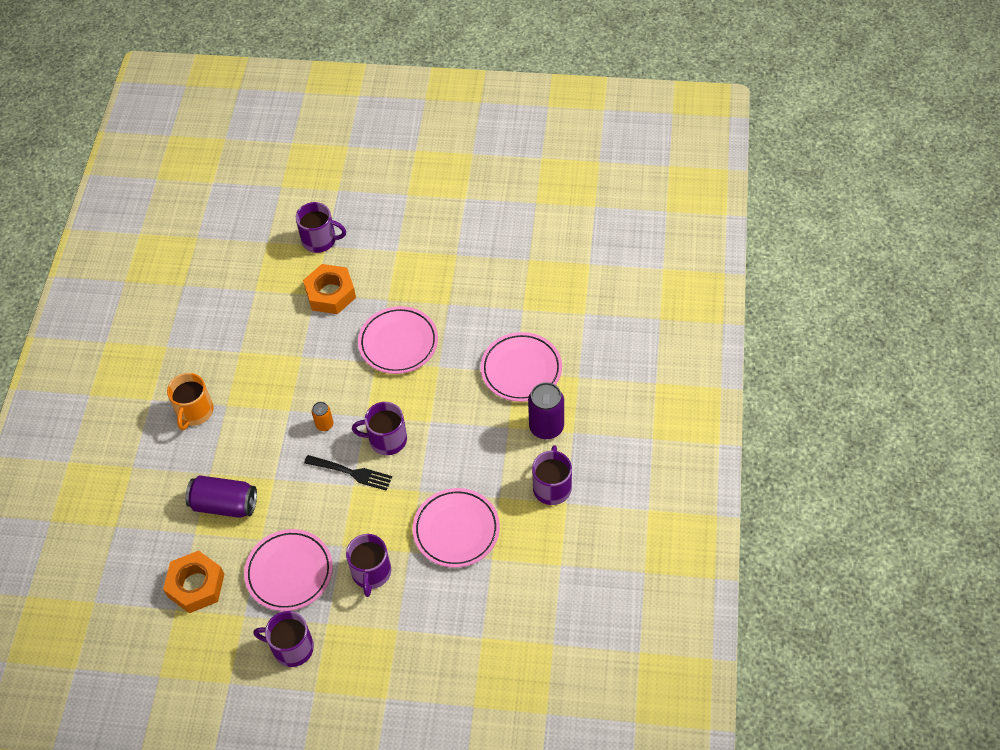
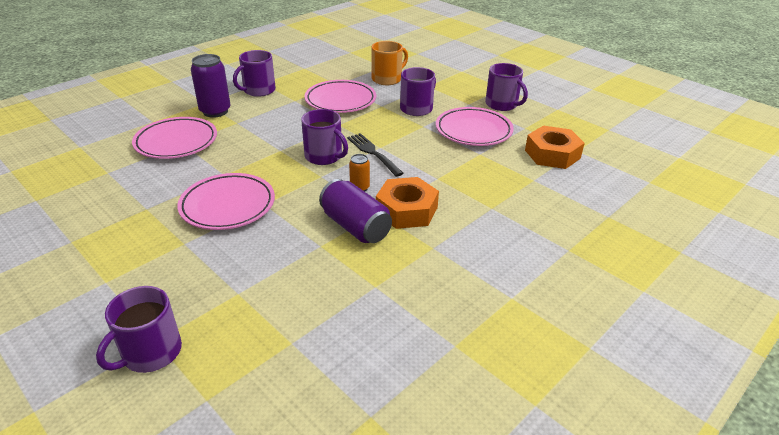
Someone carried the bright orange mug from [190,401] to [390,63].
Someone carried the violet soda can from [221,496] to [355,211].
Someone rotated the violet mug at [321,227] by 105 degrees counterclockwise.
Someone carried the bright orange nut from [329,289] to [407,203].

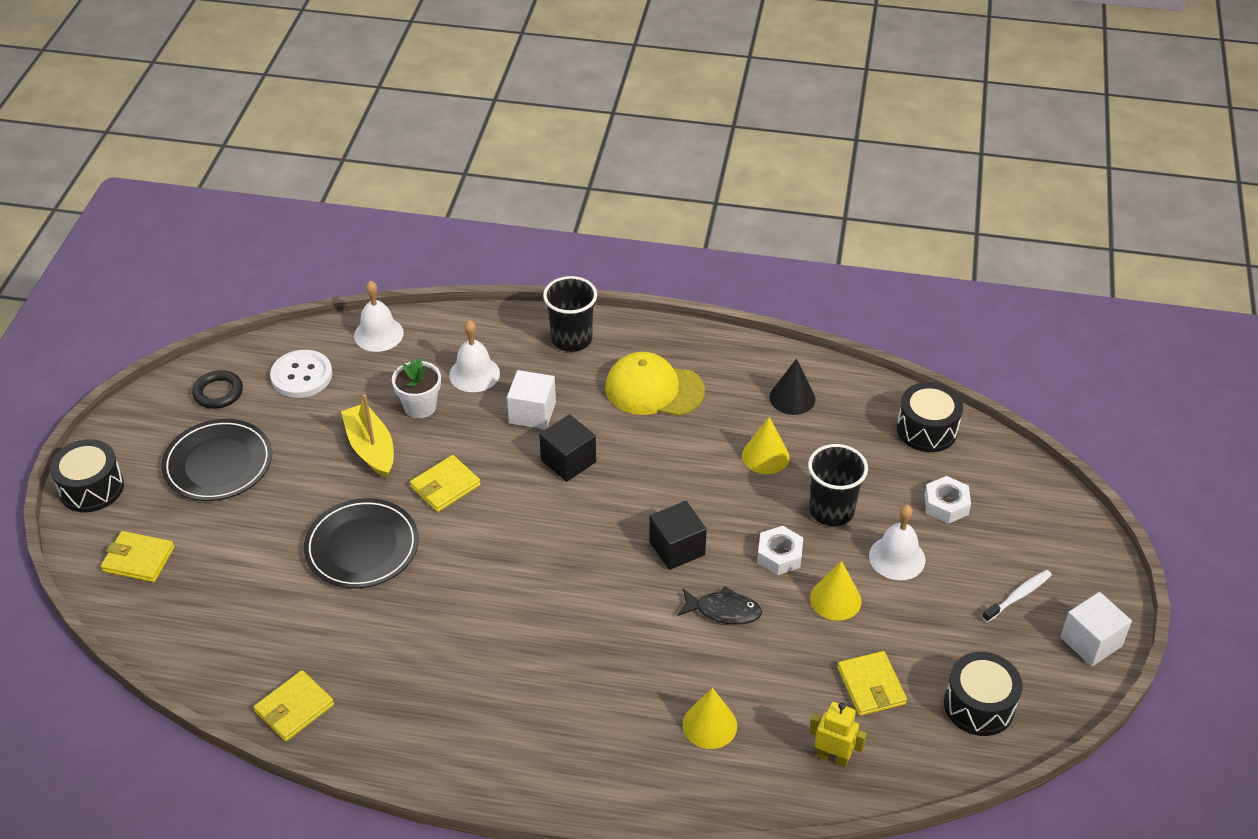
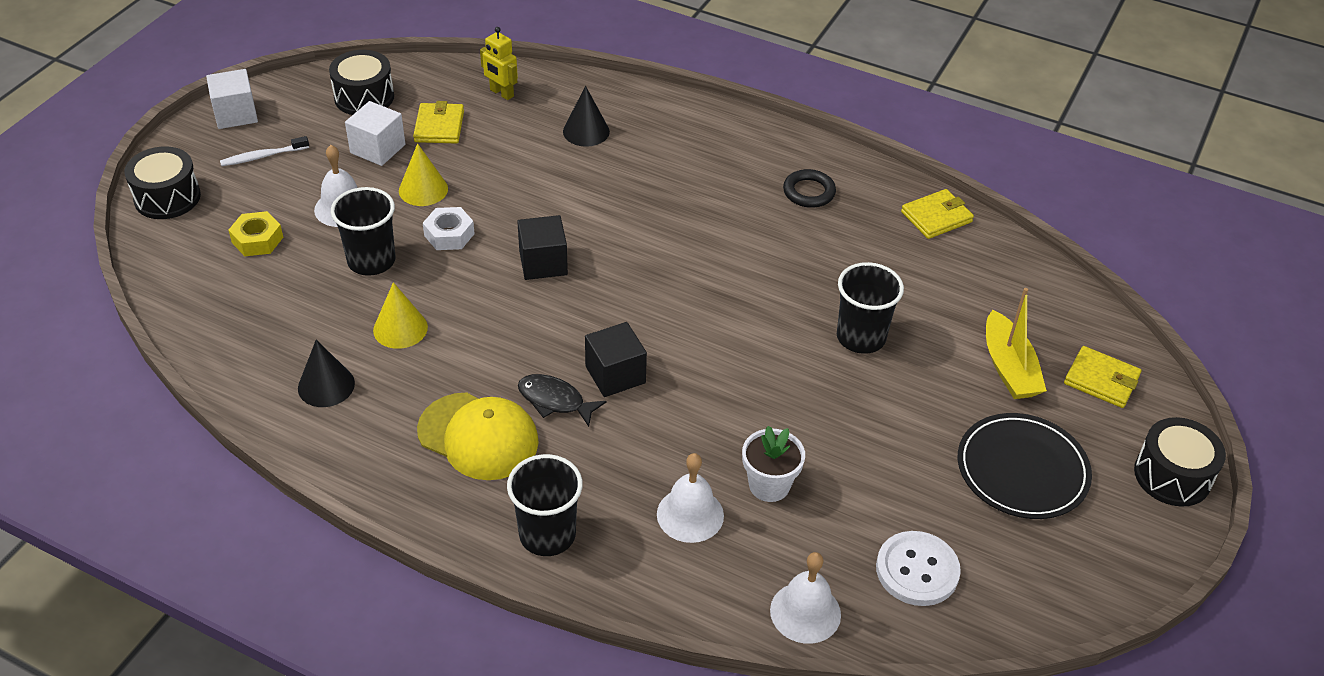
Someone carried the ebony hoop from [217,389] to [809,188].
Someone swapped the ebony dinner plate at [361,543] for the ebony tumbler at [870,308].
Someone carried the yellow boat from [367,436] to [1016,343].
Someone took away the yellow card wallet at [445,483].
Someone carried the white solid cube from [531,400] to [375,133].
Someone carried the ebony fish figure from [720,605] to [562,400].
Someone repainted the yellow cone shape at [710,718], which became the ebony cone shape at [586,116].
Someone carried the ebony snare drum from [930,417] to [162,182].
Someone repainted the white nut at [947,500], which became the yellow nut at [256,233].

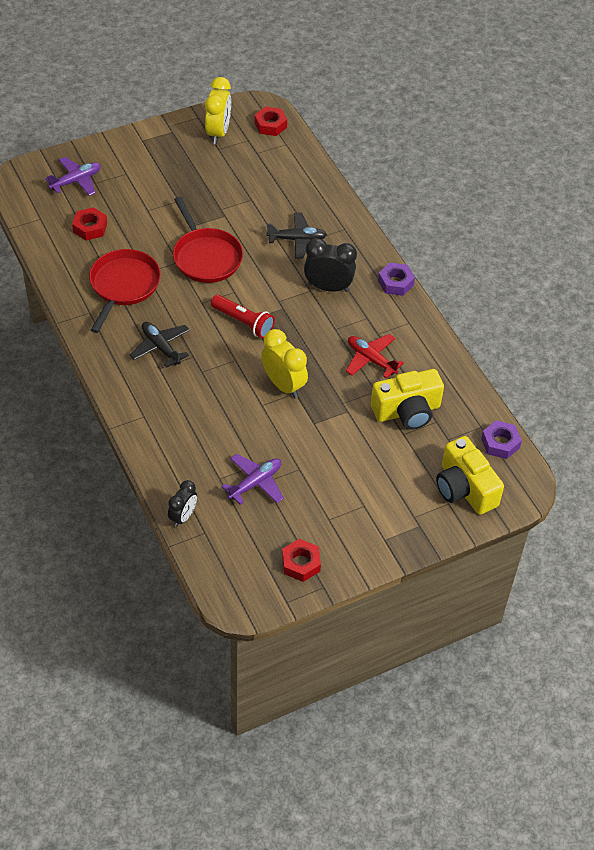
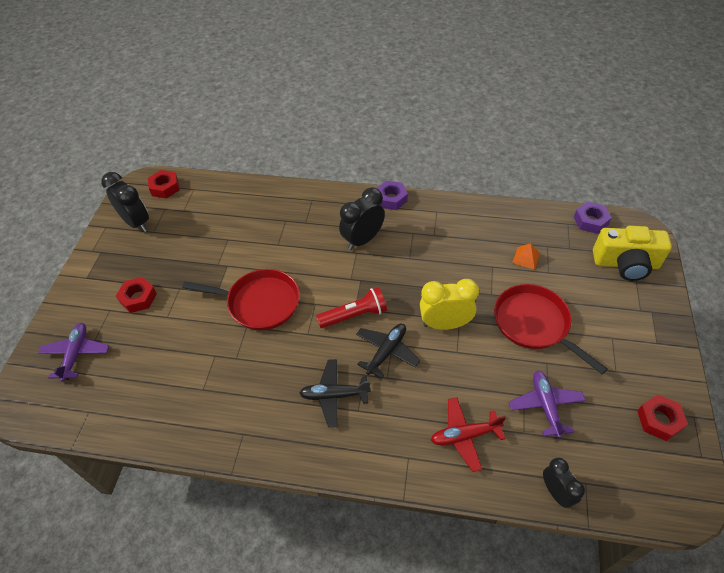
Someone carried the crimson nut from [89,224] to [136,295].
Someone carried the crimson skillet from [125,291] to [551,329].
Someone repainted the yellow bedside clock at [218,110], which became the ebony bedside clock at [125,202].
Someone carried the ebony aeroplane from [296,235] to [388,351].
Someone carried the crimson aeroplane from [375,356] to [468,434].
Someone swapped the yellow camera at [407,399] for the bright orange pyramid at [526,256].

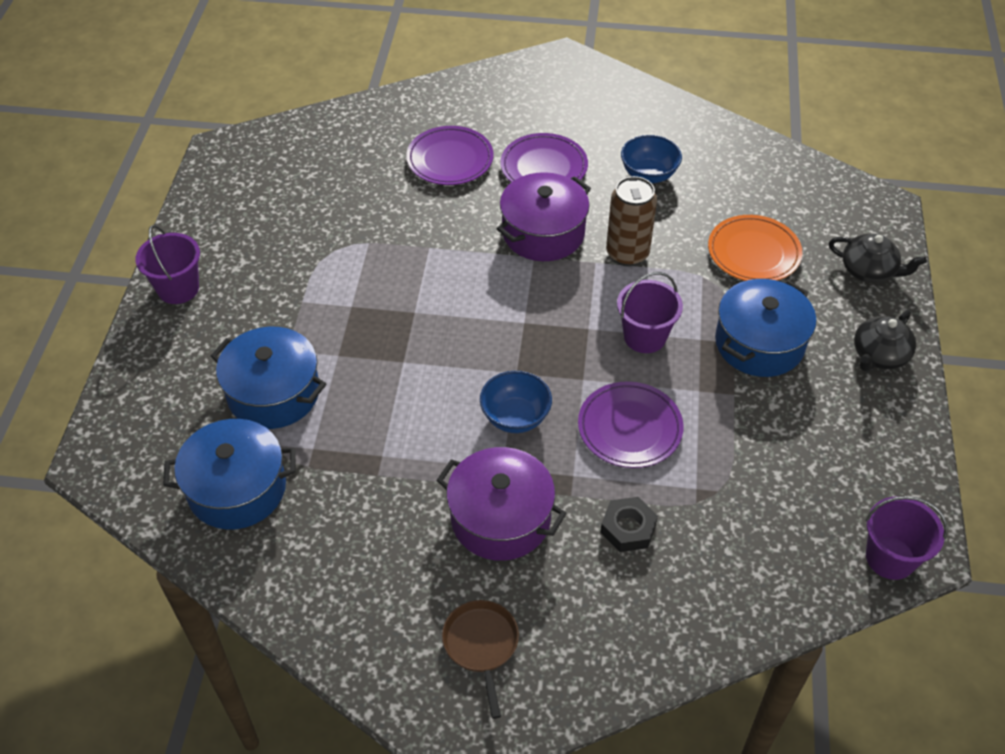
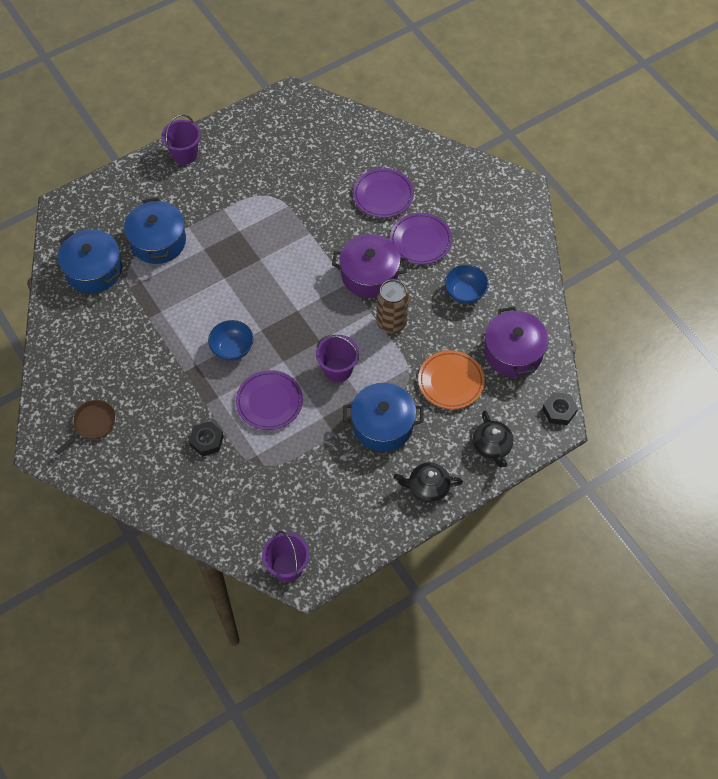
Someone carried the violet pot from [501,504] to [516,341].
Someone put down the ebony nut at [560,408].

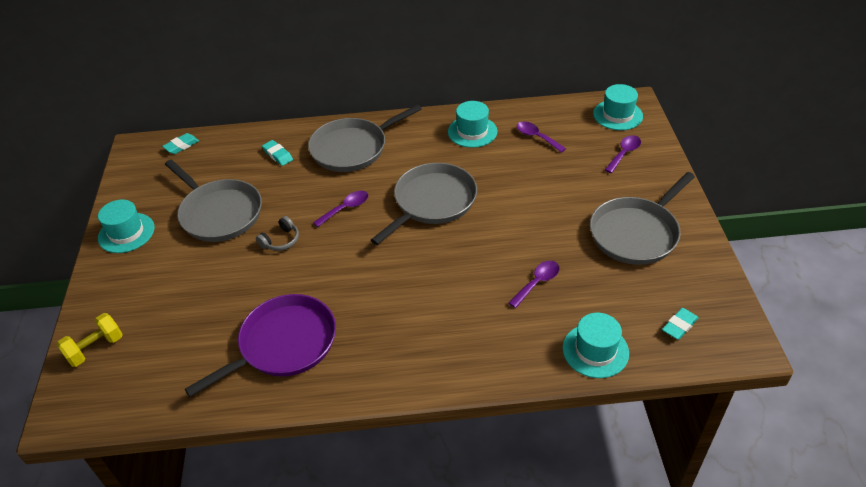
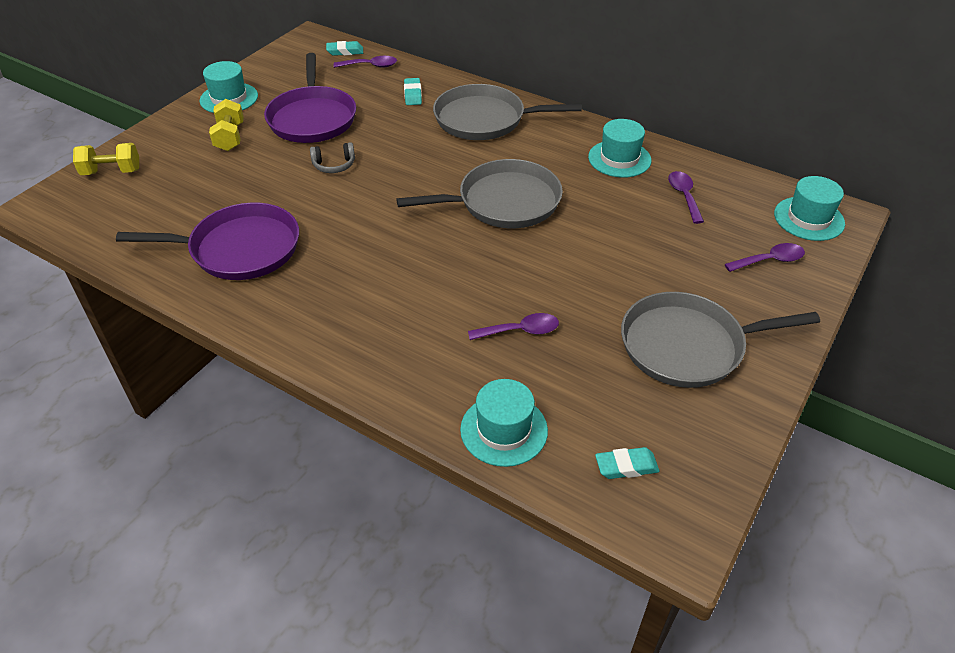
Someone repainted the grey skillet at [213,201], which became the violet skillet at [310,98].
Someone carried the violet spoon from [340,209] to [365,62].
Someone put down the yellow hand weight at [226,125].

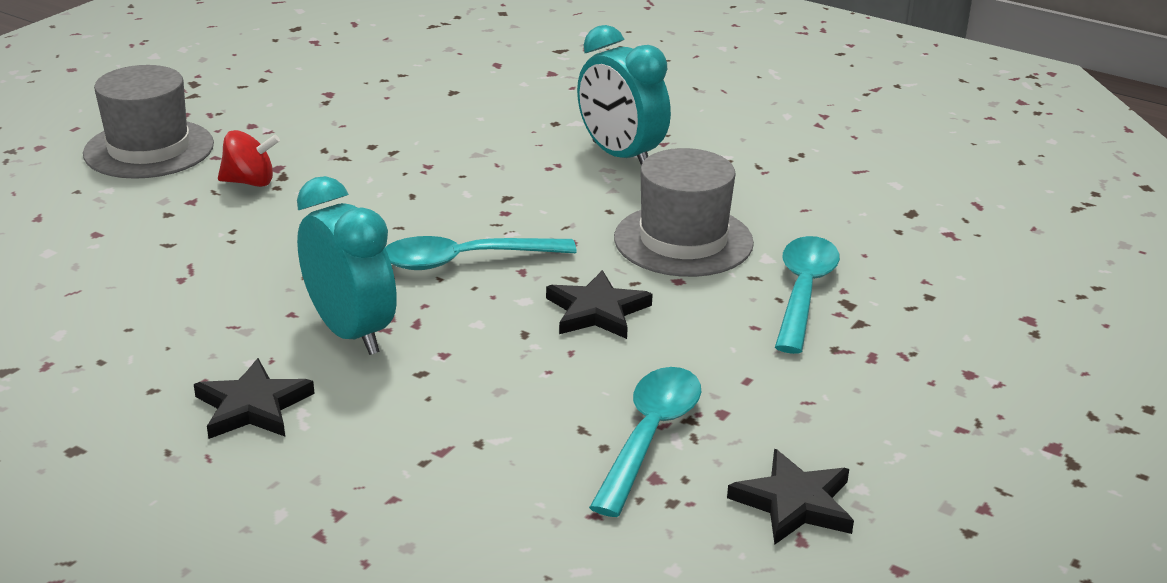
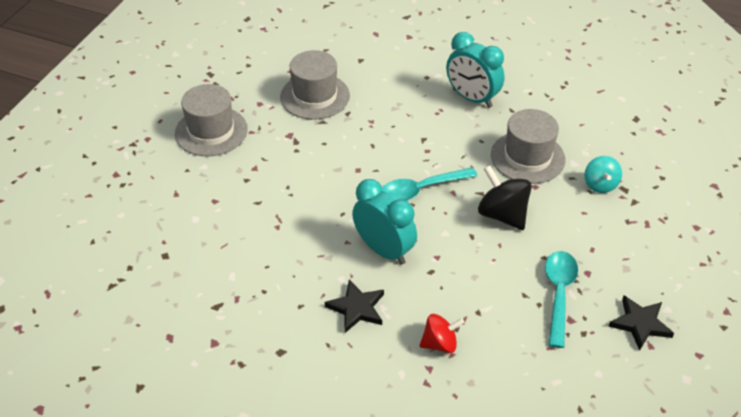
Someone carried the crimson toy top from [249,158] to [442,333].
Someone swapped the ebony star shape at [599,304] for the ebony toy top at [505,197].
Someone swapped the aqua spoon at [807,295] for the aqua toy top at [603,174].
Someone put down the grey hat at [315,85].

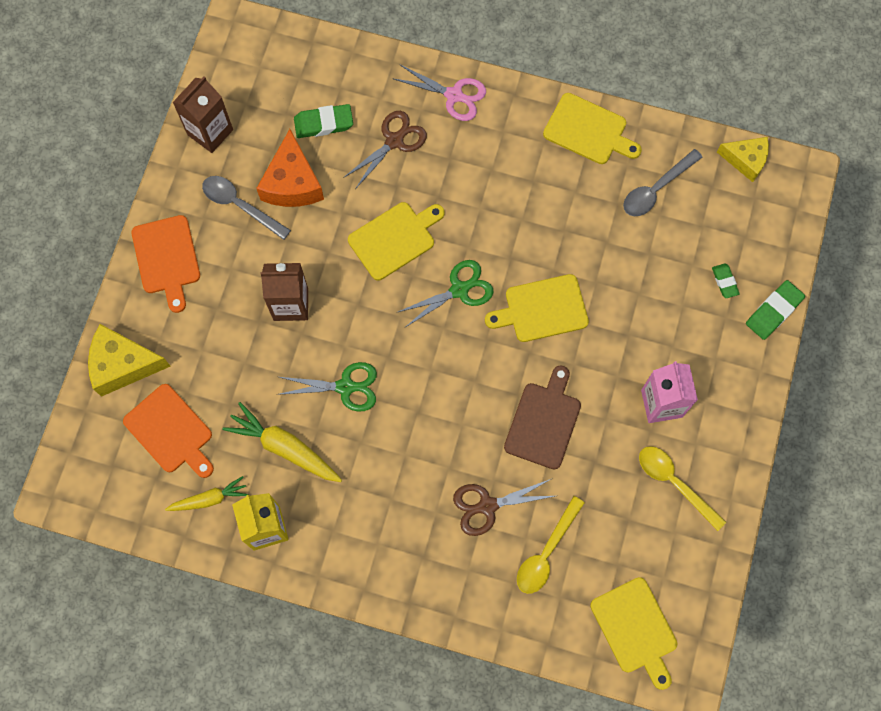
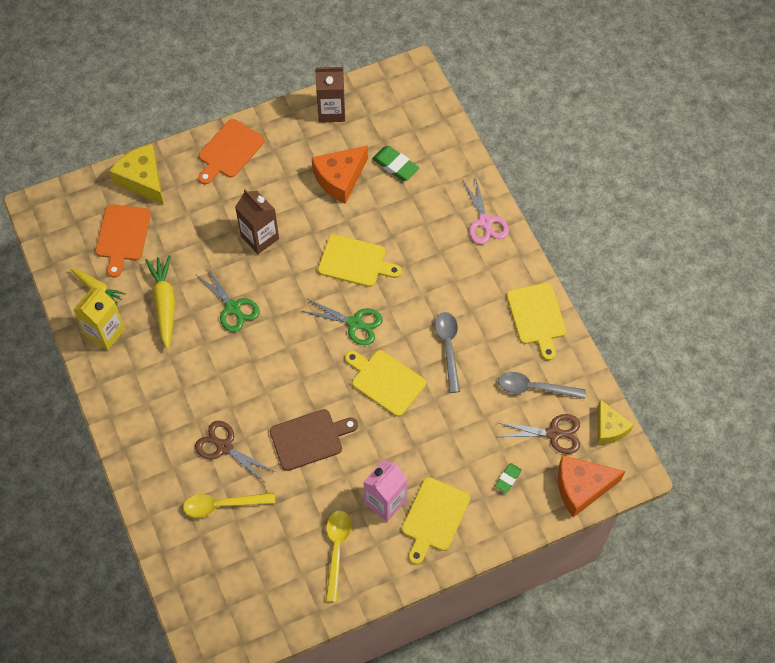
Someone carried the grey spoon from [246,208] to [447,352].
Someone carried the brown scissors from [385,150] to [539,434].
Someone carried the yellow chopping board from [633,633] to [436,521].
Someone took away the leaf-green gum eraser at [775,310].
Someone put down the bright orange piece of cheese at [591,486].

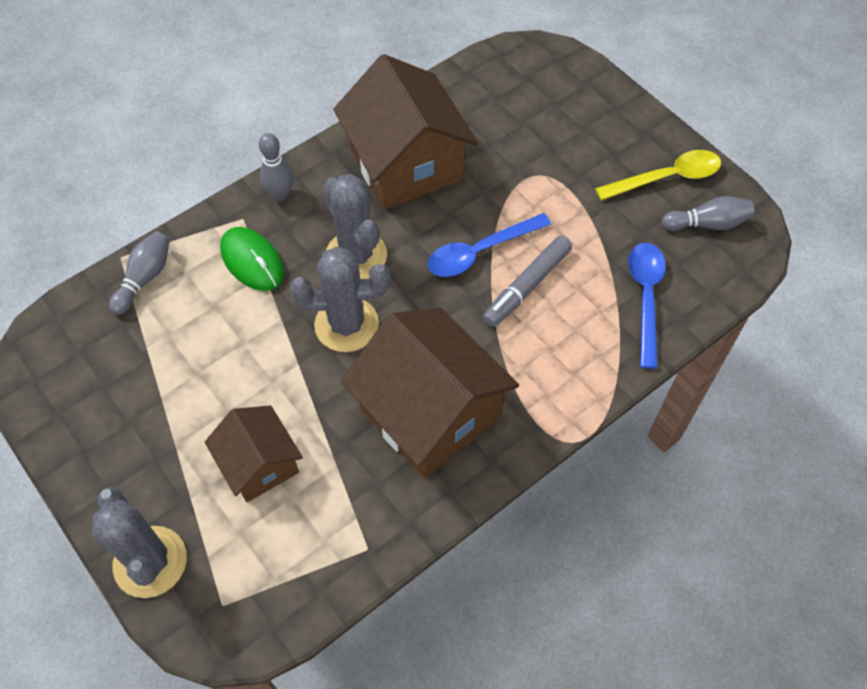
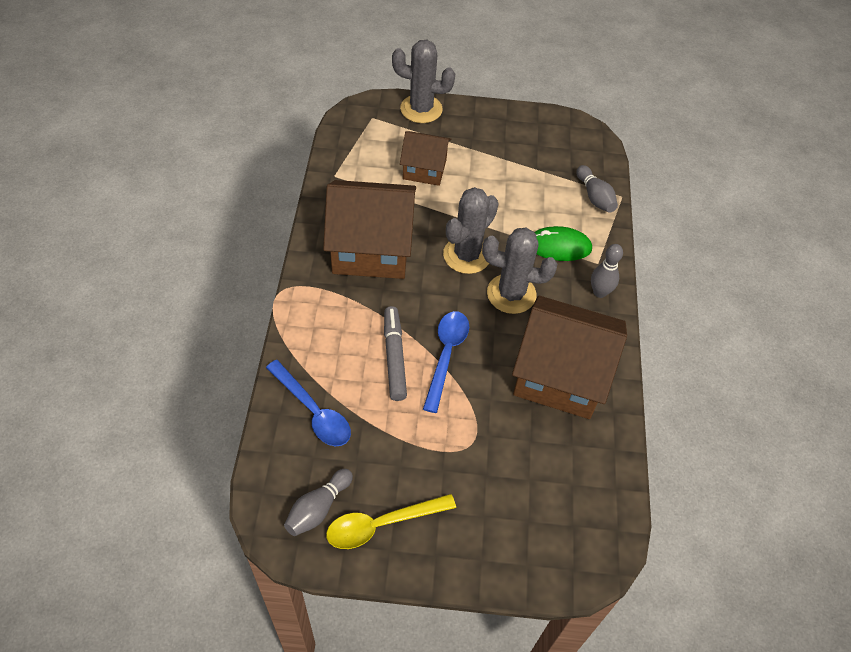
Someone rotated the yellow spoon at [658,175] by 45 degrees clockwise.

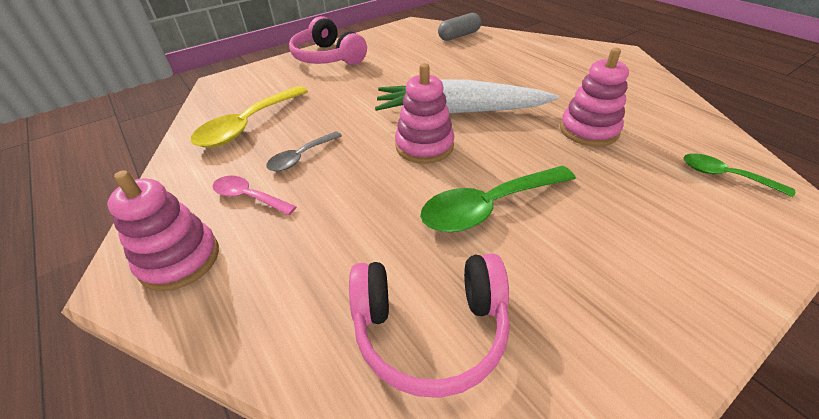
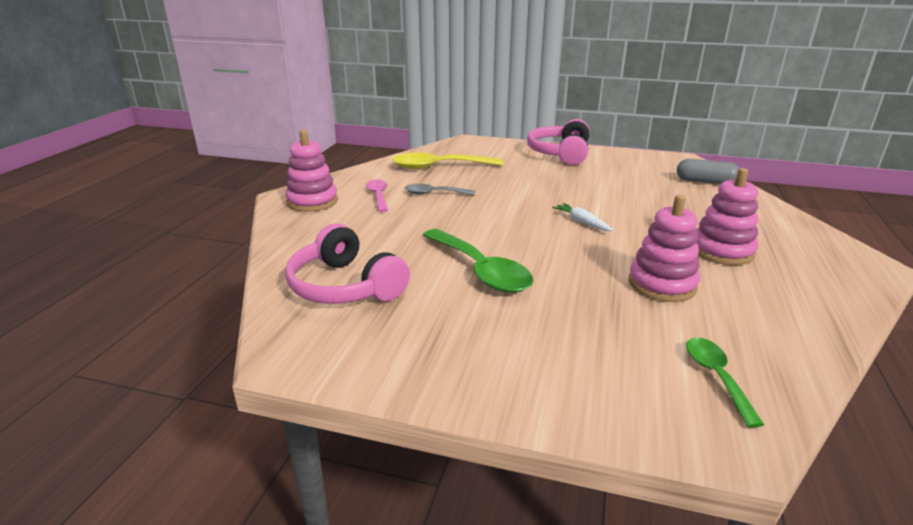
Someone scaled the white toy carrot at [467,96] by 0.40.
Someone carried the pink ring stacker from [424,113] to [727,216].
Someone rotated the leaf-green spoon at [498,199] by 150 degrees counterclockwise.

